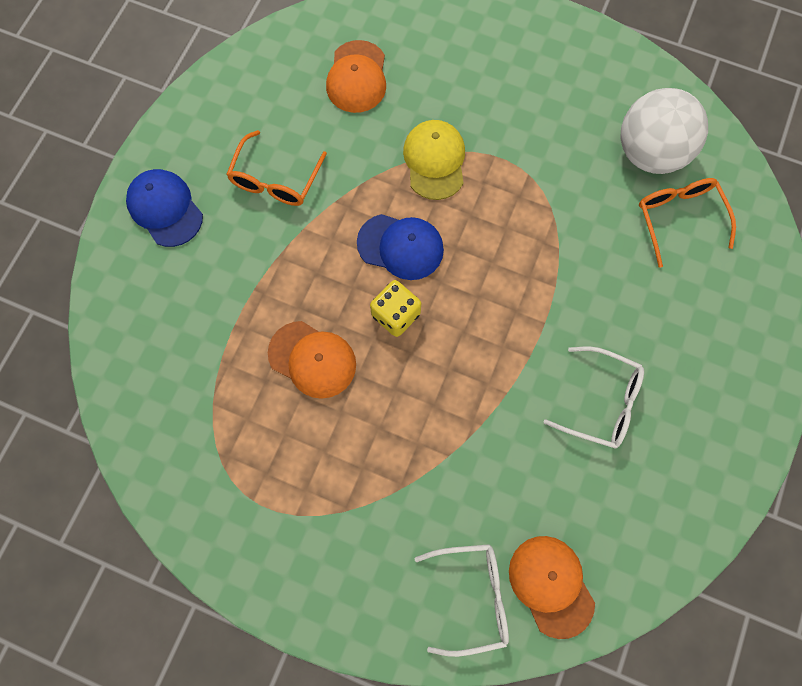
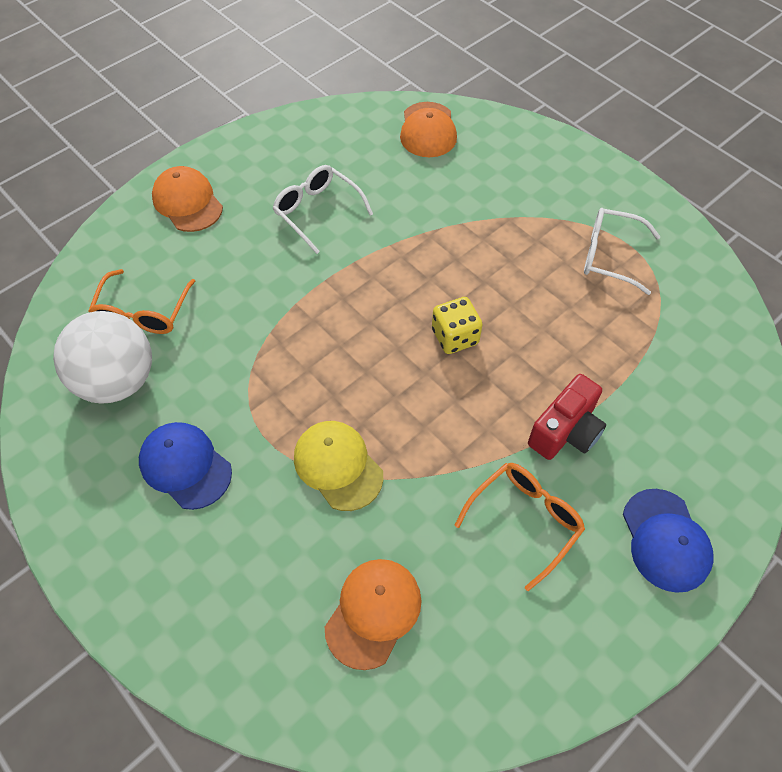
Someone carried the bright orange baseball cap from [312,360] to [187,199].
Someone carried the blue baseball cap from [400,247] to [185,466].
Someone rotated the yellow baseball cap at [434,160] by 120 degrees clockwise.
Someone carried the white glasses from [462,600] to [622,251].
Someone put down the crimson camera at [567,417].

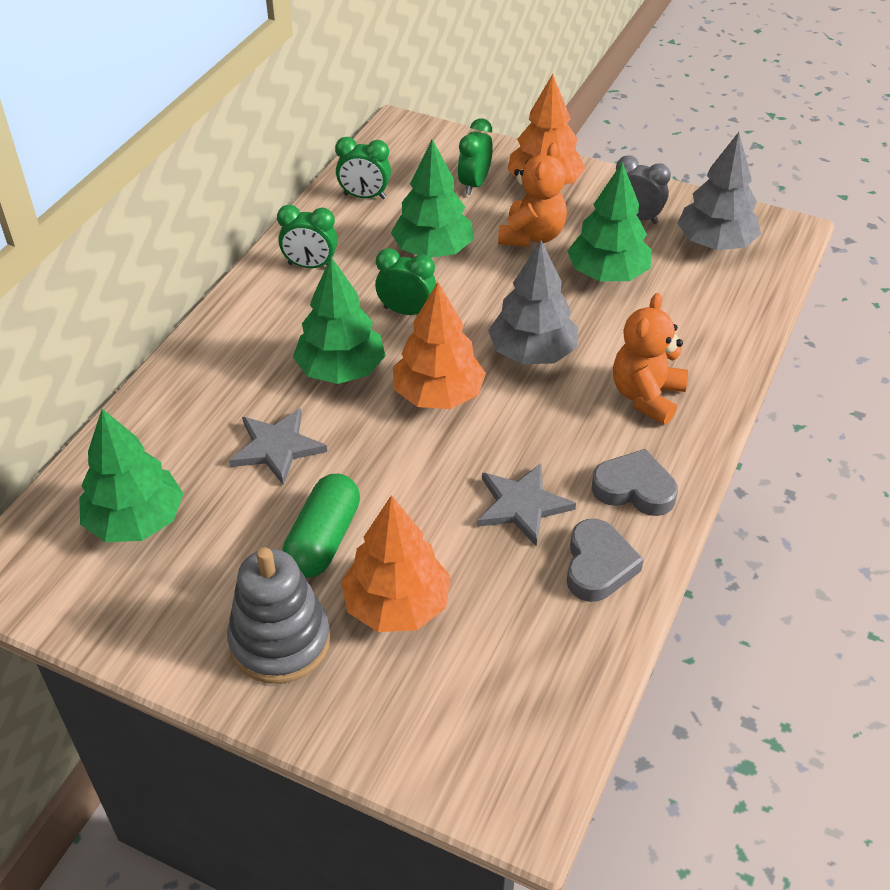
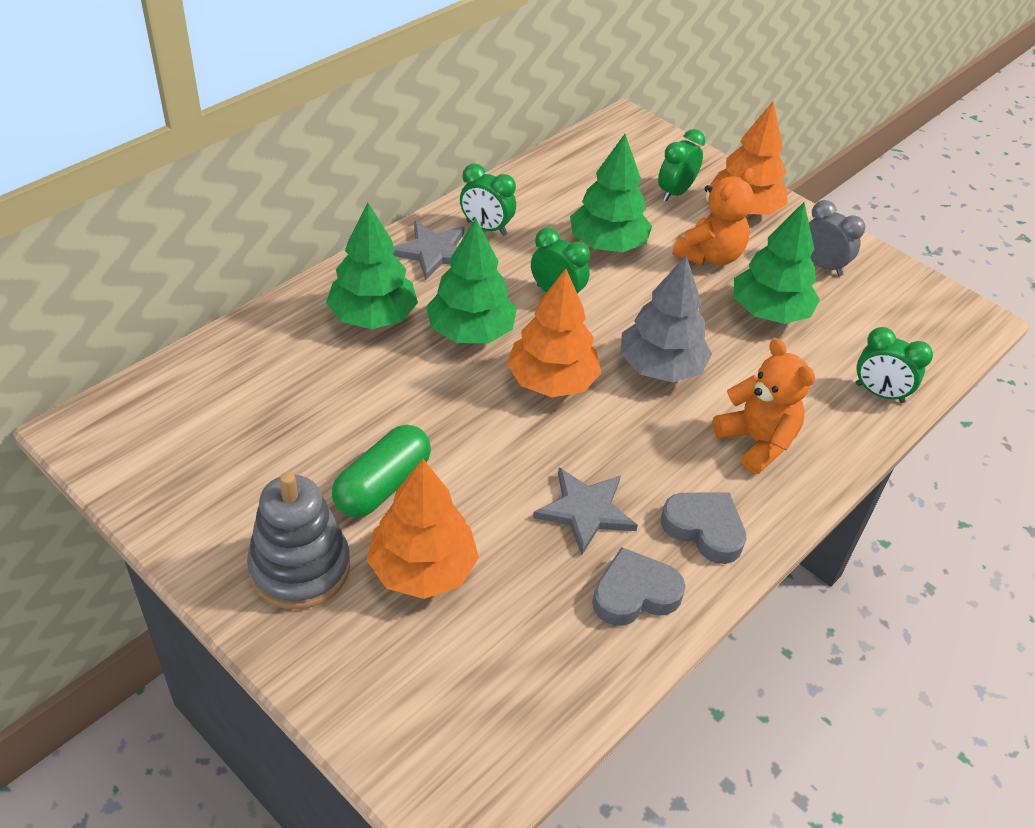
Someone carried the leaf-green tree from [131,475] to [372,266].
Someone carried the grey star shape from [278,446] to [428,250].
Someone carried the leaf-green bedside clock from [363,168] to [894,365].
Someone rotated the grey love heart at [605,560] by 135 degrees counterclockwise.
Someone rotated the bright orange teddy bear at [650,359] by 105 degrees clockwise.
Someone took away the grey tree at [719,191].

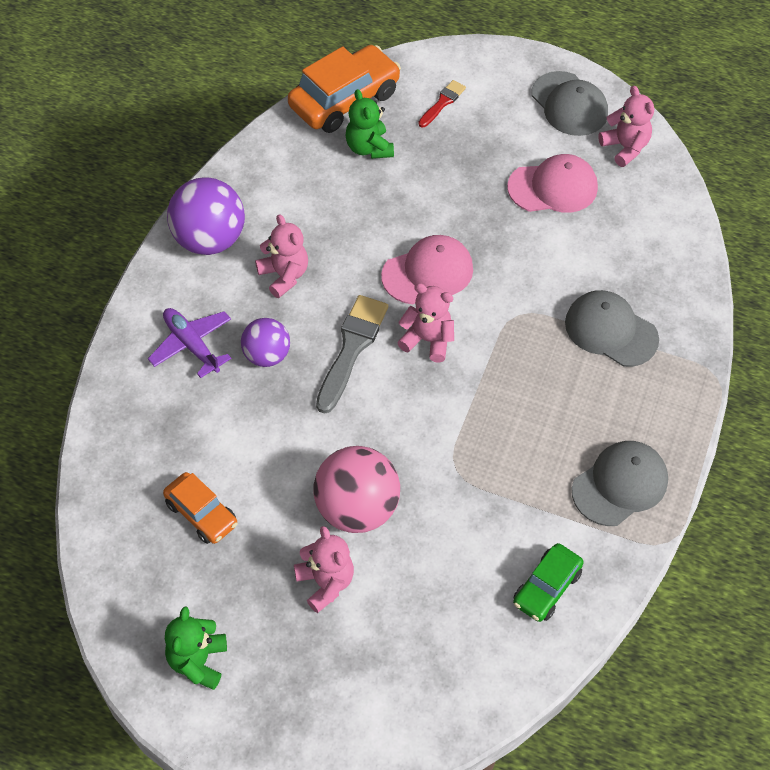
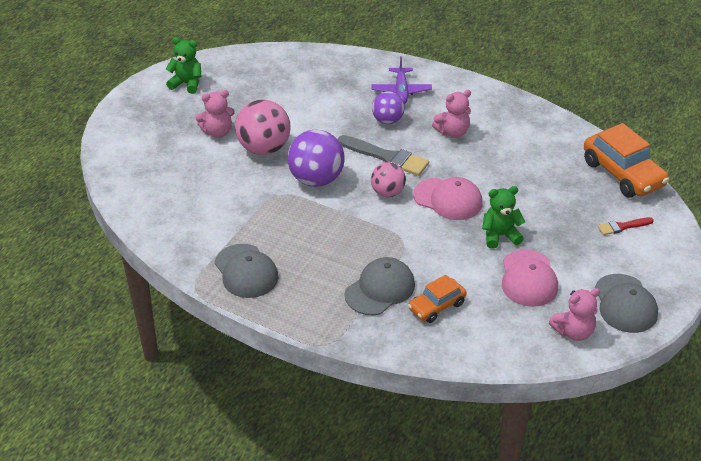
Someone rotated the violet aeroplane at [189,343] by 120 degrees clockwise.
Someone carried the bright orange toy car from [200,508] to [437,299].
Someone carried the violet play ball from [206,216] to [316,158].
Someone carried the leaf-green teddy bear from [369,124] to [503,217].
Someone rotated the pink baseball cap at [427,269] by 45 degrees counterclockwise.
Someone swapped the pink teddy bear at [425,323] for the pink play ball at [388,179].
Someone rotated the crimson paint brush at [442,103] by 120 degrees clockwise.
Someone took away the leaf-green toy car at [548,582].
Someone rotated the grey baseball cap at [569,103] by 75 degrees counterclockwise.

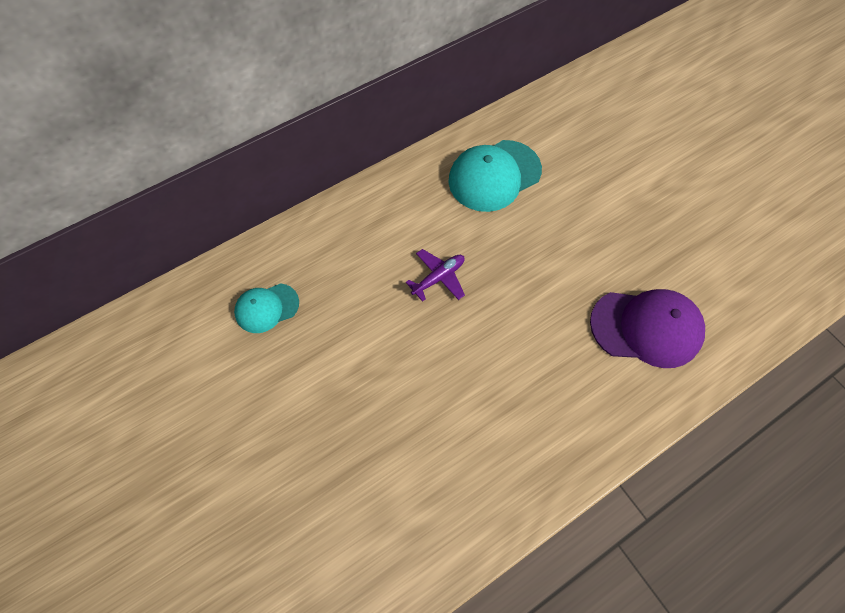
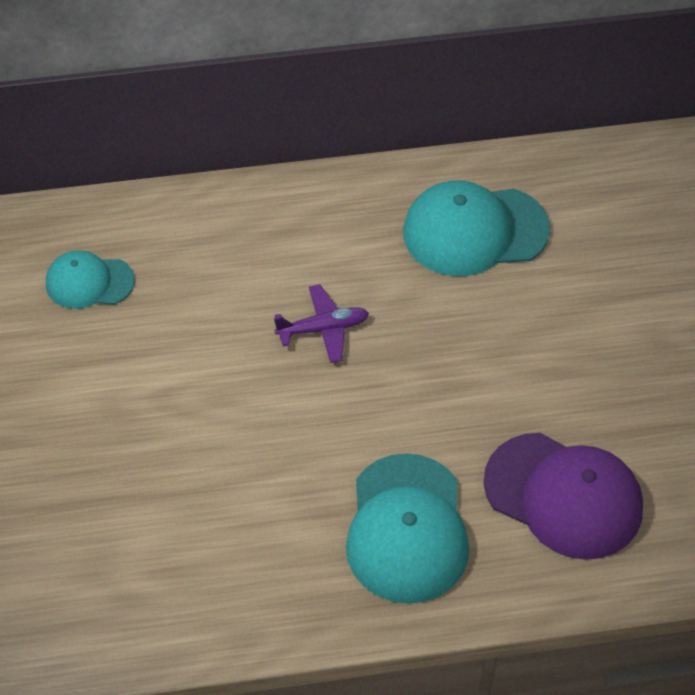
Someone put down the aqua baseball cap at [407,528].

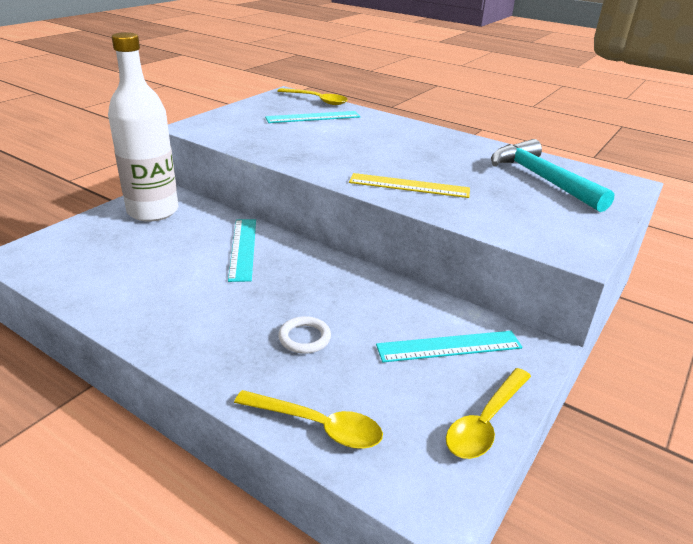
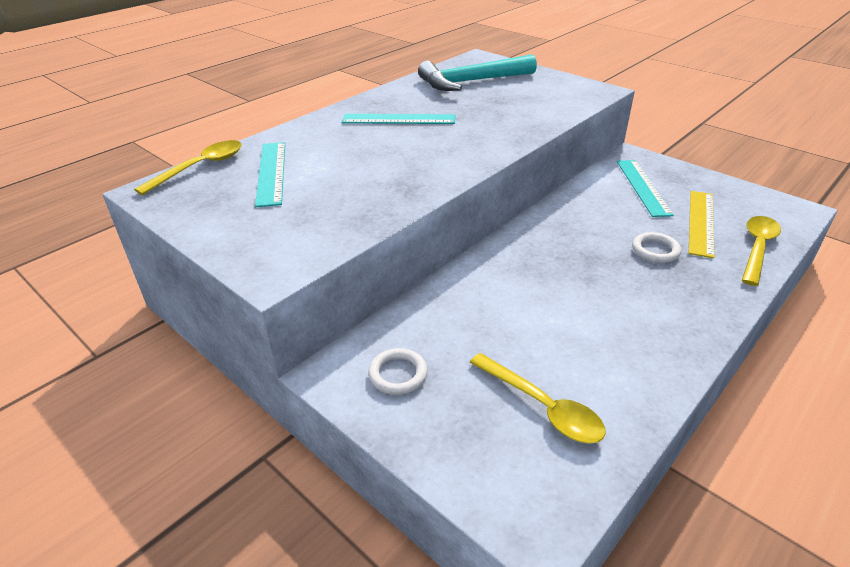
Someone swapped the white bottle at [143,127] for the white hoop at [398,371].
Someone carried the aqua measuring stick from [242,250] to [398,119].
Someone carried the yellow measuring stick from [409,185] to [701,224].
Someone carried the yellow spoon from [488,413] to [537,398].

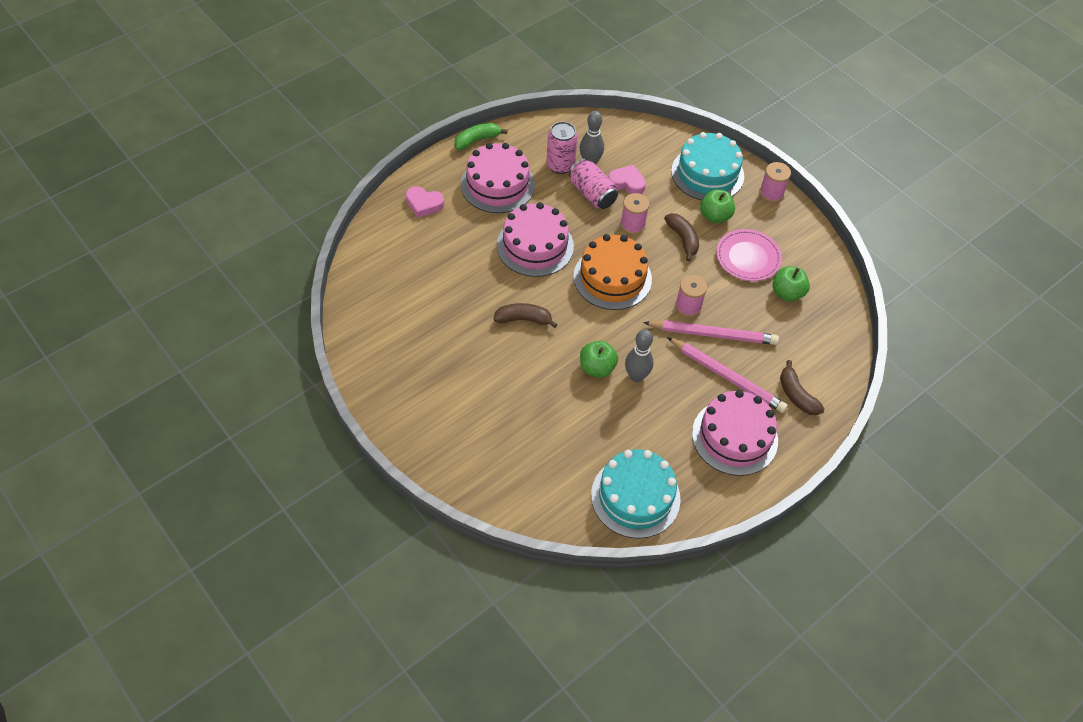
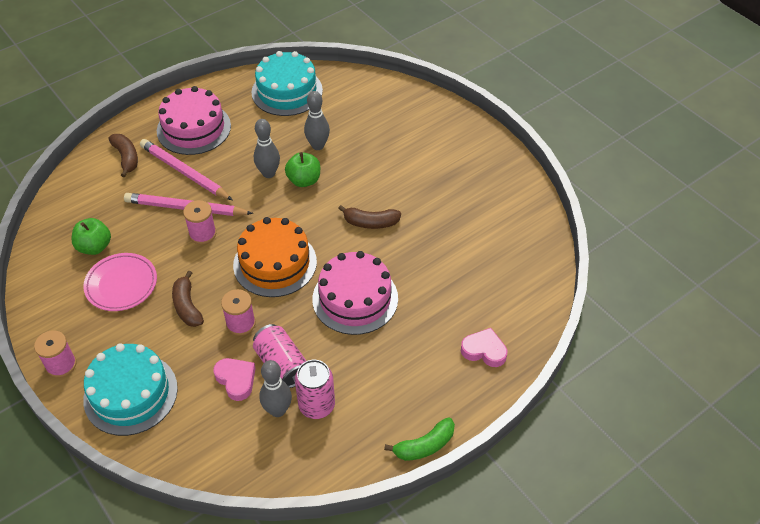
Someone took away the pink layer cake at [498,178].
Someone rotated the pink love heart at [627,179] by 150 degrees counterclockwise.
Someone took away the leaf-green toy apple at [717,206].
Someone put down the grey bowling pin at [317,120].

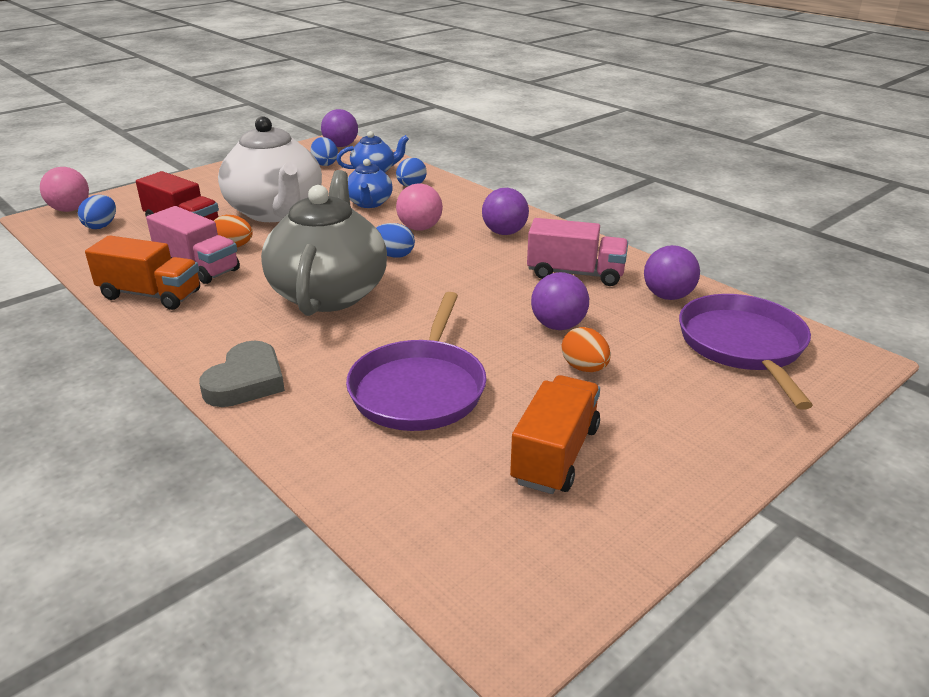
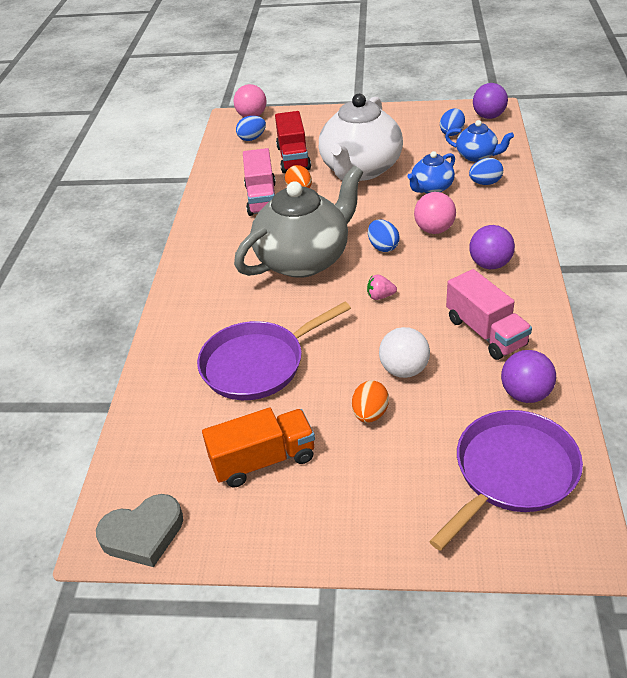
Someone took away the bright orange truck at [142,272].
Someone carried the grey love heart from [242,374] to [139,530].
Someone repainted the violet play ball at [560,301], which became the white play ball at [404,352].
Someone put down the pink strawberry at [382,287].

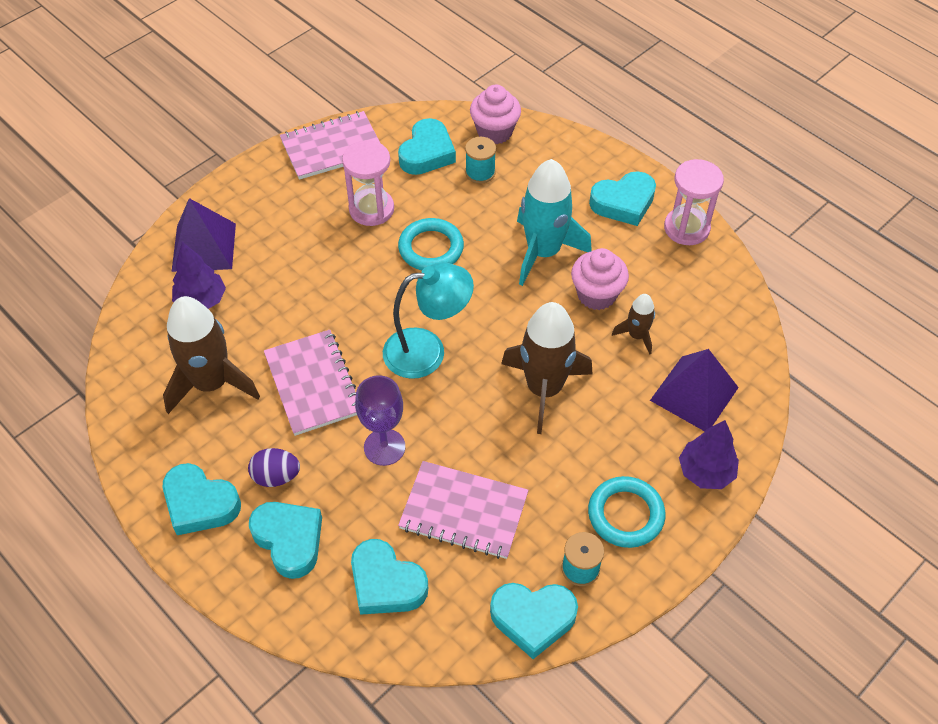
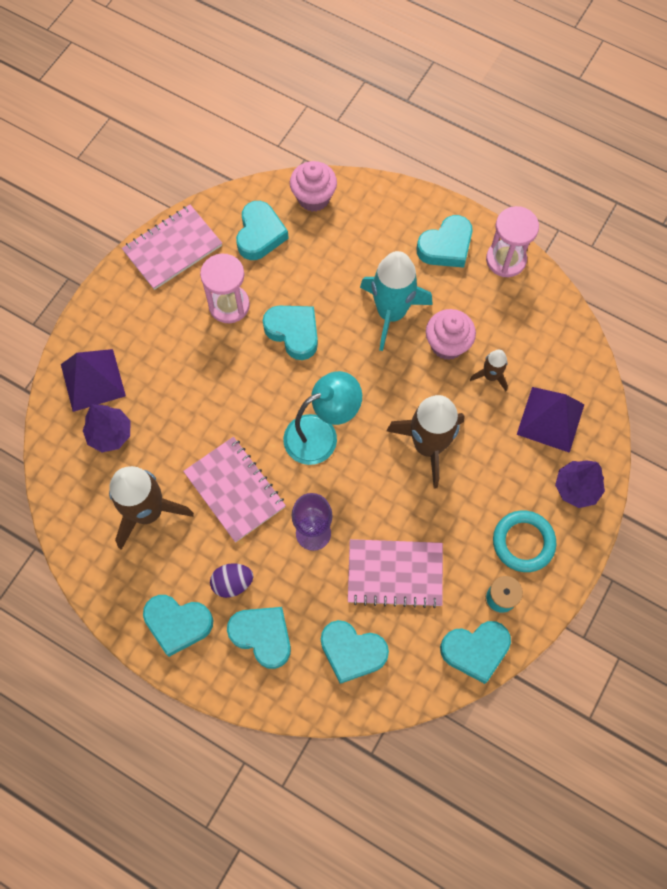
Someone swapped the aqua hoop at [431,244] for the aqua love heart at [290,333].
Someone took away the aqua bobbin at [480,160].

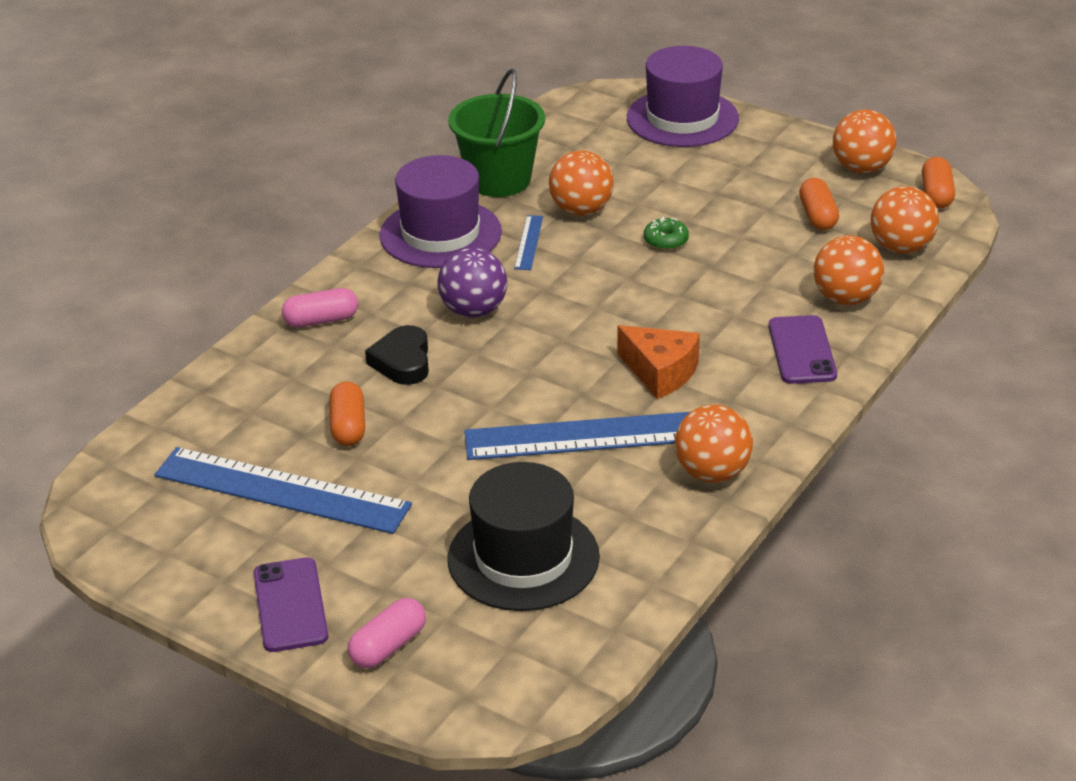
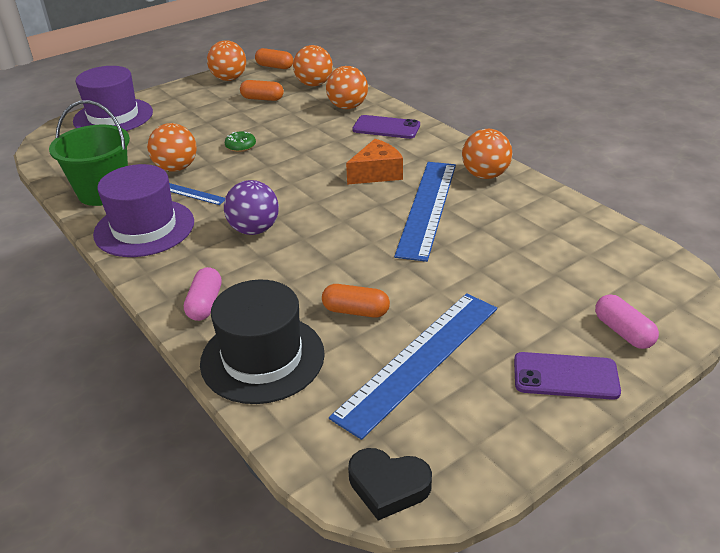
Someone carried the ebony love heart from [397,355] to [390,484].
Someone carried the ebony hat from [524,536] to [262,342].

